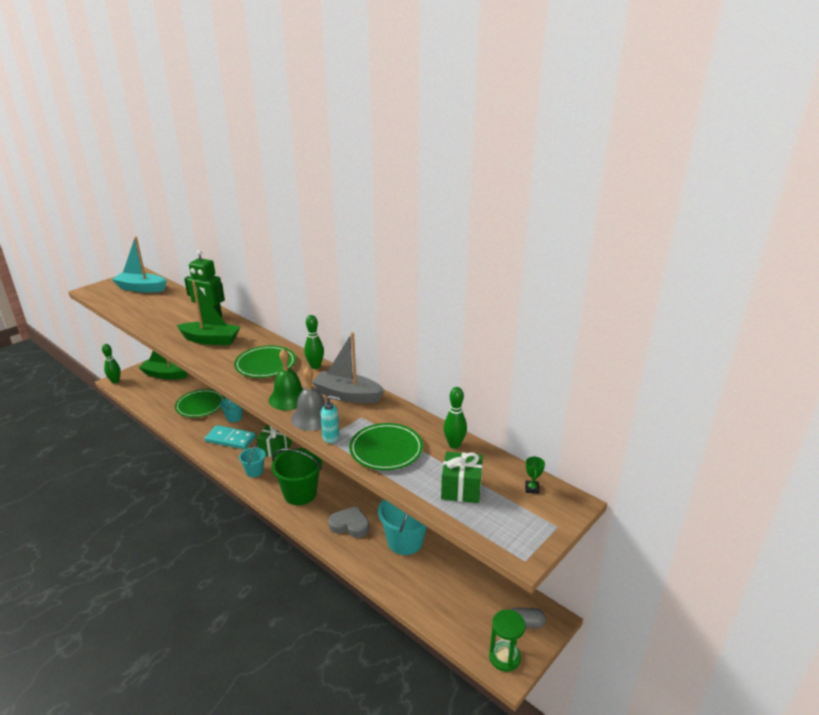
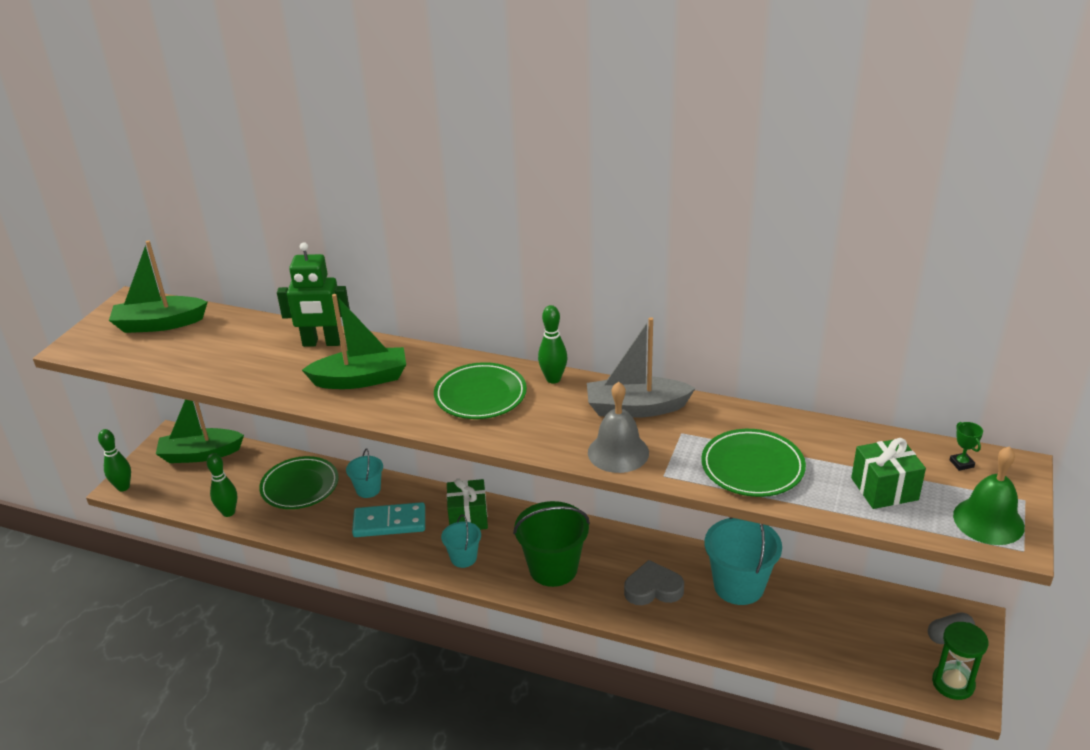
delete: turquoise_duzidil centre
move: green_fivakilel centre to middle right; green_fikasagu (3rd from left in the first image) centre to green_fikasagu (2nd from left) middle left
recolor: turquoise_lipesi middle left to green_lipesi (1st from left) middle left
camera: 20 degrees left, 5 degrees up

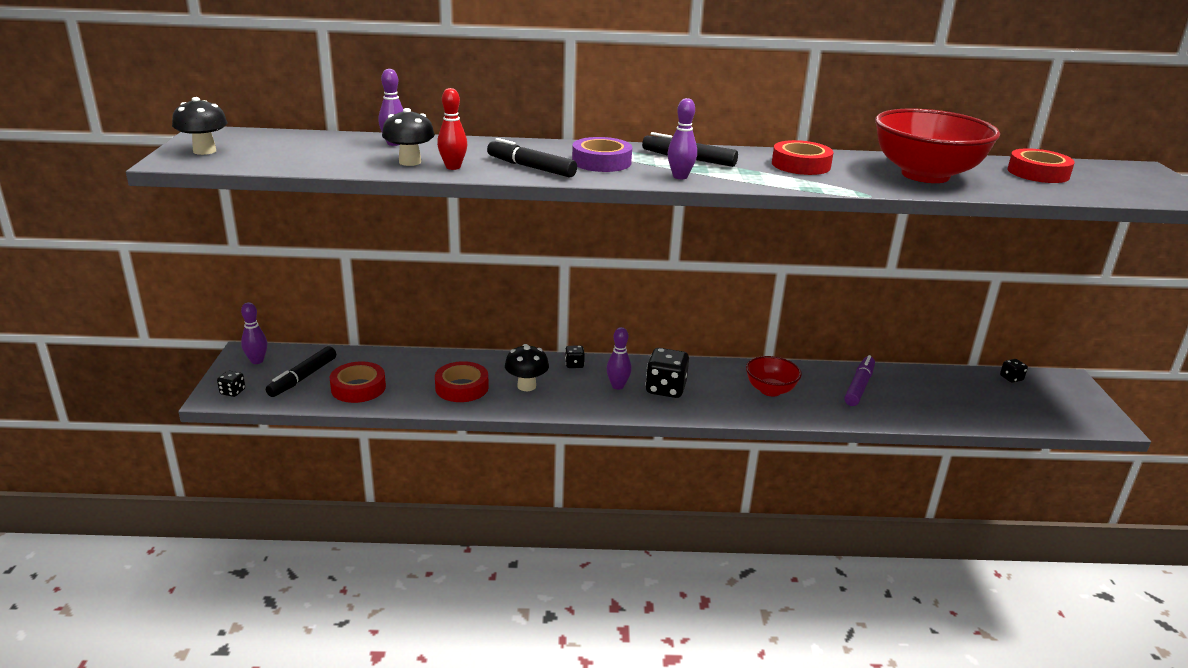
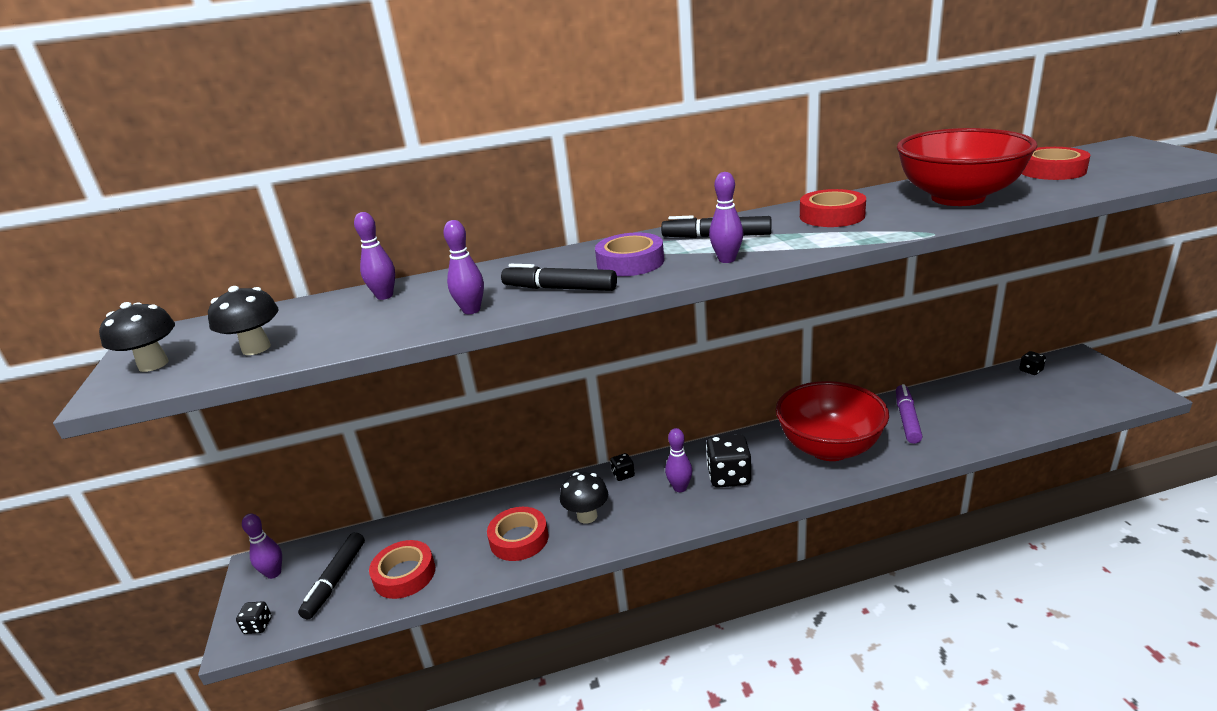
move: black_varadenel (2nd from left) top centre to middle left
recolor: red_fikasagu top centre to purple_fikasagu (3rd from left) centre
resize: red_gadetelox (1st from left) centre = middle right x1.86
camera: 10 degrees left, 0 degrees up

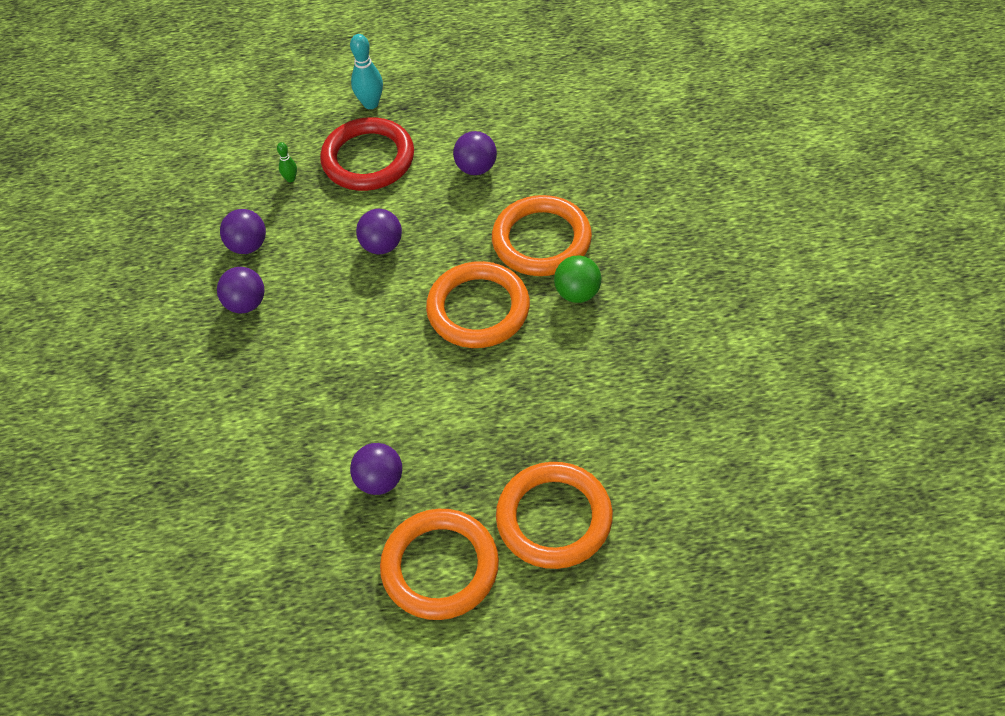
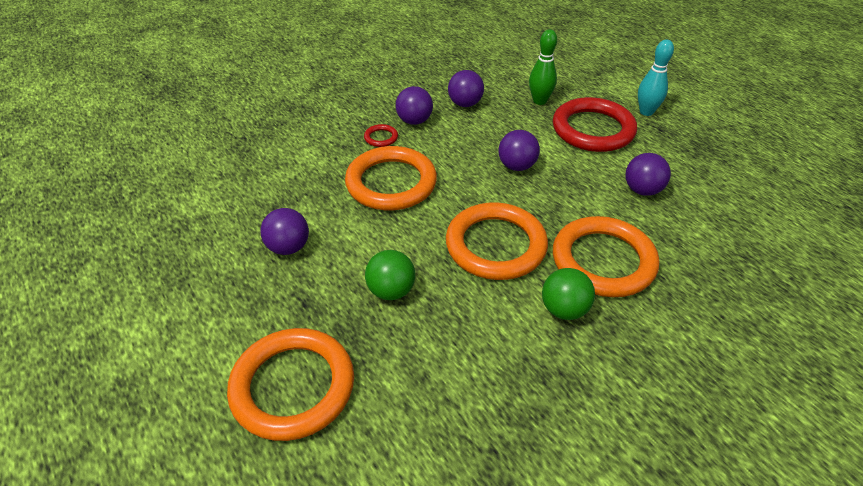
insert: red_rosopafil (1st from left) top centre; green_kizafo (1st from left) centre
move: orange_rosopafil (1st from left in the first image) bottom centre to orange_rosopafil (2nd from left) centre
resize: green_fikasagu top left = top centre x1.82
camera: 60 degrees right, 10 degrees down

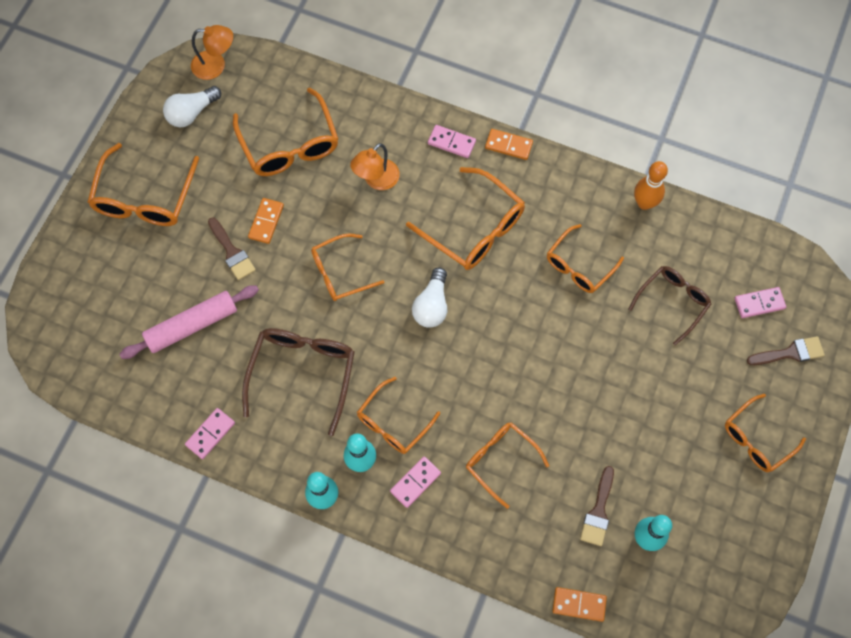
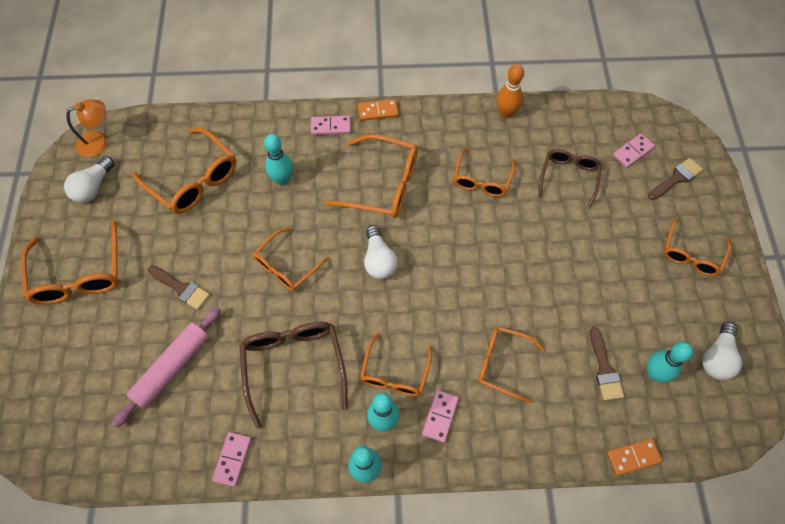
delete: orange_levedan (1st from left) middle left
insert: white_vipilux (3rd from left) bottom right
replace: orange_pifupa (2nd from left) top centre to turquoise_fikasagu (1st from left) top centre
camera: 25 degrees left, 5 degrees down

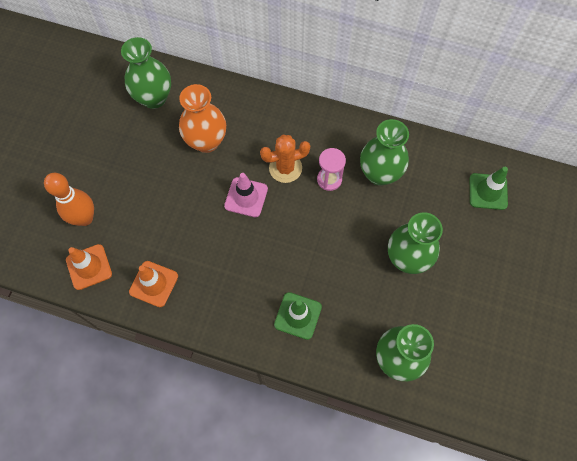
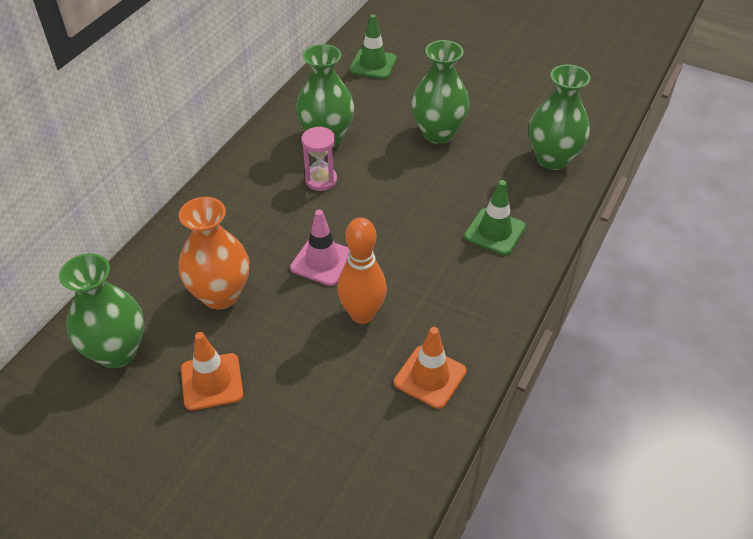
delete: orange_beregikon centre
move: orange_fikasagu middle left to centre; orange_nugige (1st from left) middle left to bottom left
camera: 80 degrees left, 20 degrees down

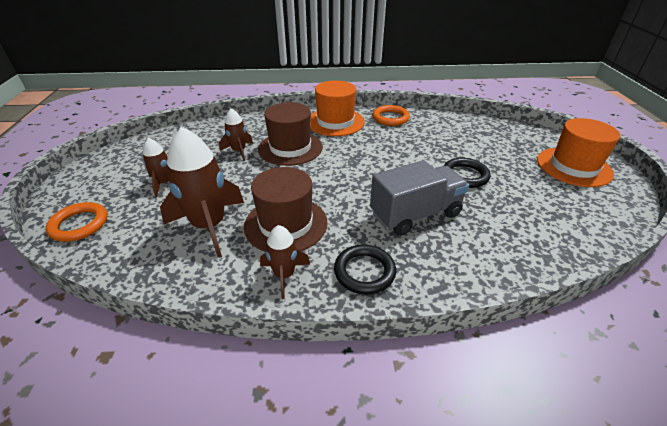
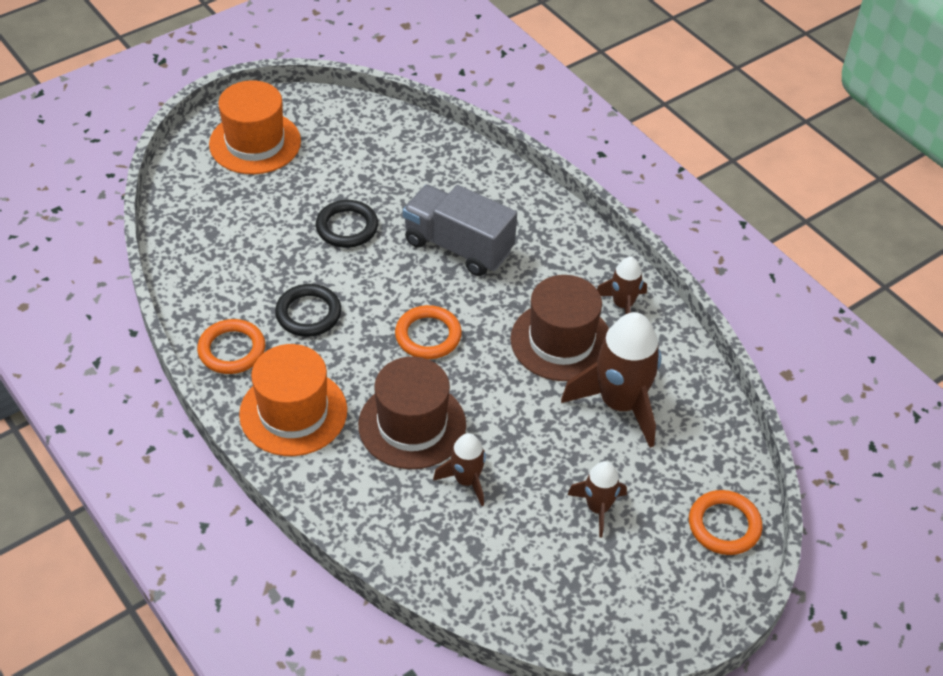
insert: orange_rosopafil (2nd from left) centre
move: black_rosopafil (1st from left) centre to middle left
camera: 125 degrees left, 10 degrees up

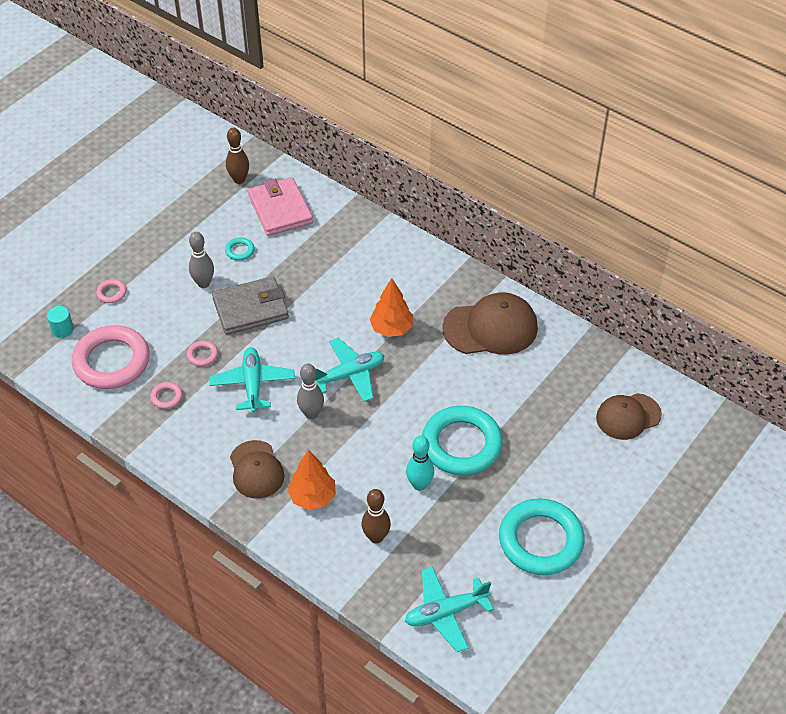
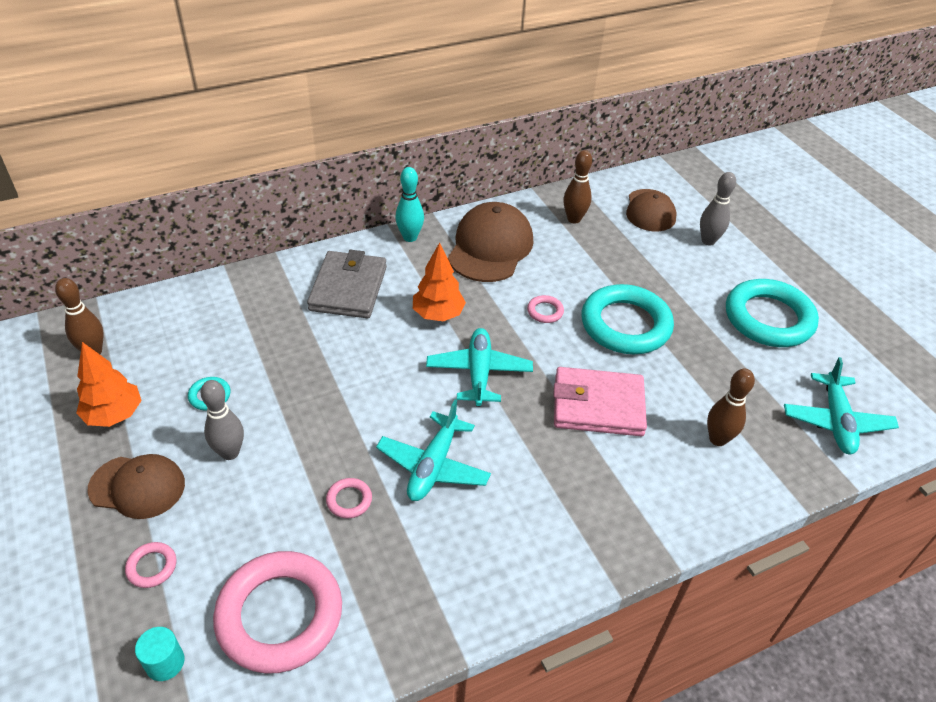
insert: brown_fikasagu (2nd from left) top centre
move: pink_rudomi top centre to centre; grey_rudomi middle left to centre; grey_fikasagu (2nd from left) centre to top right; pink_rosopafil (3rd from left in the first image) middle left to pink_rosopafil (4th from left) centre; turquoise_fikasagu centre to top centre; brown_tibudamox (1st from left) middle left to bottom left; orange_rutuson (1st from left) bottom centre to middle left
rotate: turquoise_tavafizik (1st from left) middle left = centre 90 degrees counterclockwise
camera: 65 degrees left, 5 degrees down

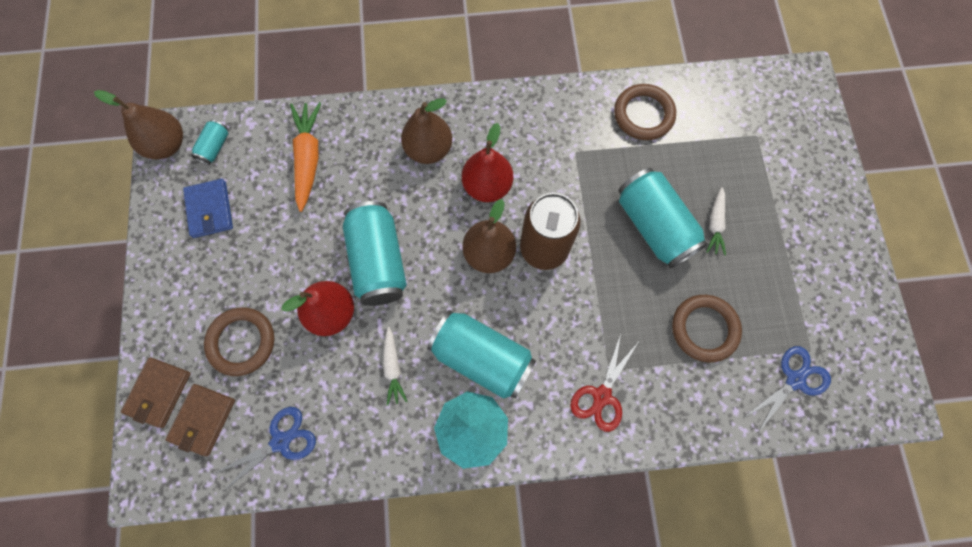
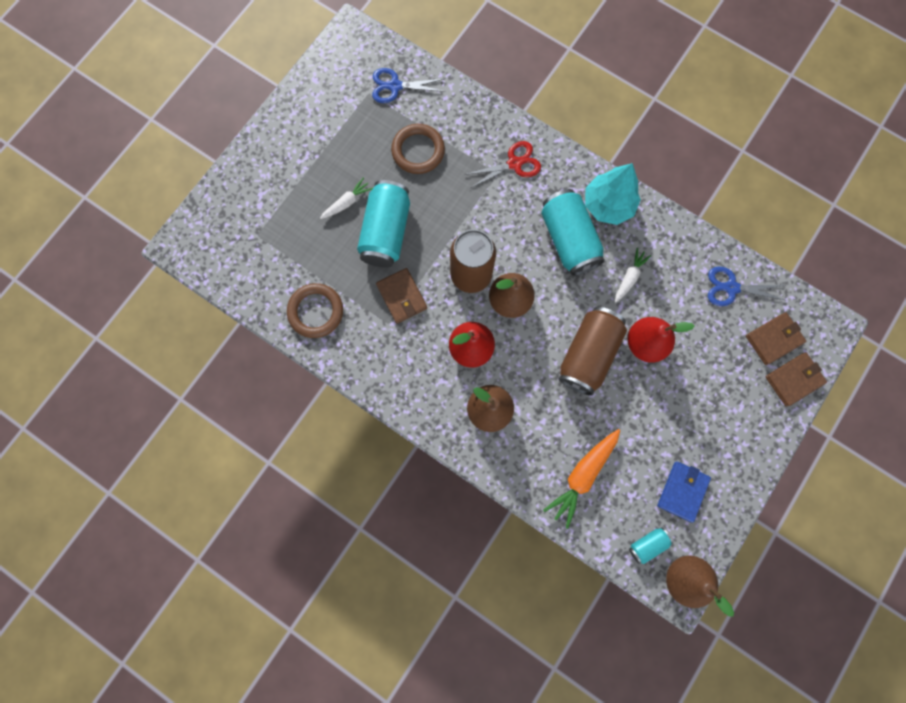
delete: brown_rosopafil (1st from left) middle left
insert: brown_rudomi (1st from left) centre
recolor: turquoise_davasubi (2nd from left) centre to brown_davasubi (2nd from left) centre
camera: 140 degrees left, 5 degrees up

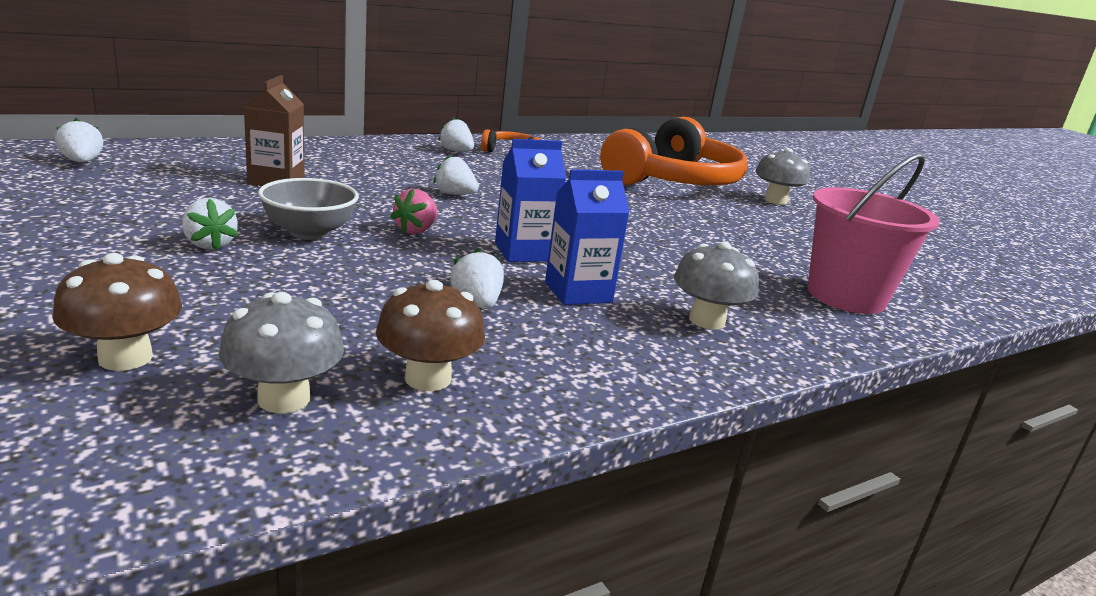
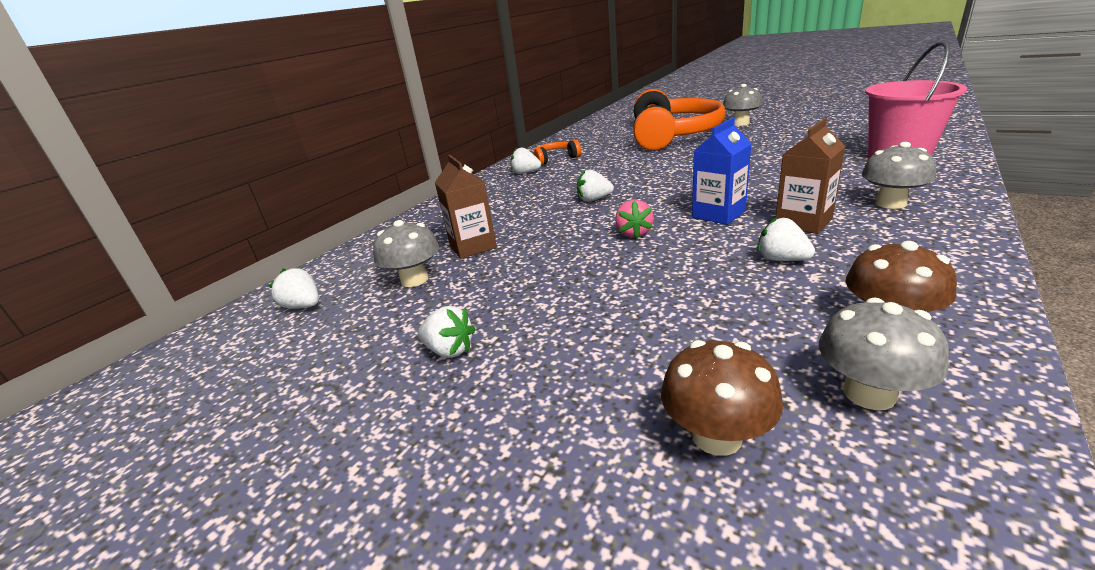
delete: grey_gadetelox middle left
insert: grey_varadenel (1st from left) centre
move: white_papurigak (2nd from left) middle left to centre
recolor: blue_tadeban (2nd from left) centre to brown_tadeban (2nd from left) top right
camera: 20 degrees left, 5 degrees up

